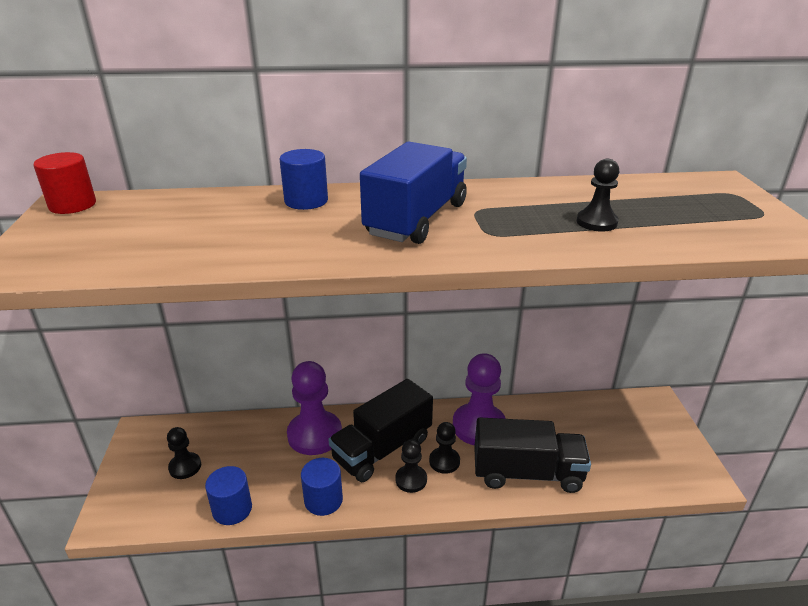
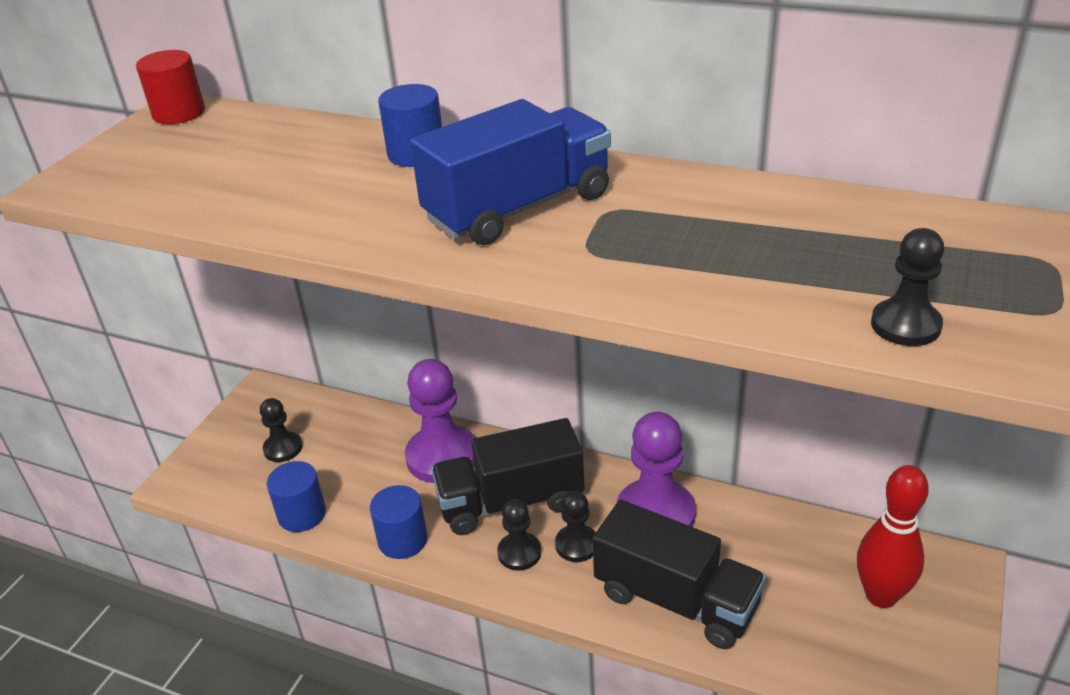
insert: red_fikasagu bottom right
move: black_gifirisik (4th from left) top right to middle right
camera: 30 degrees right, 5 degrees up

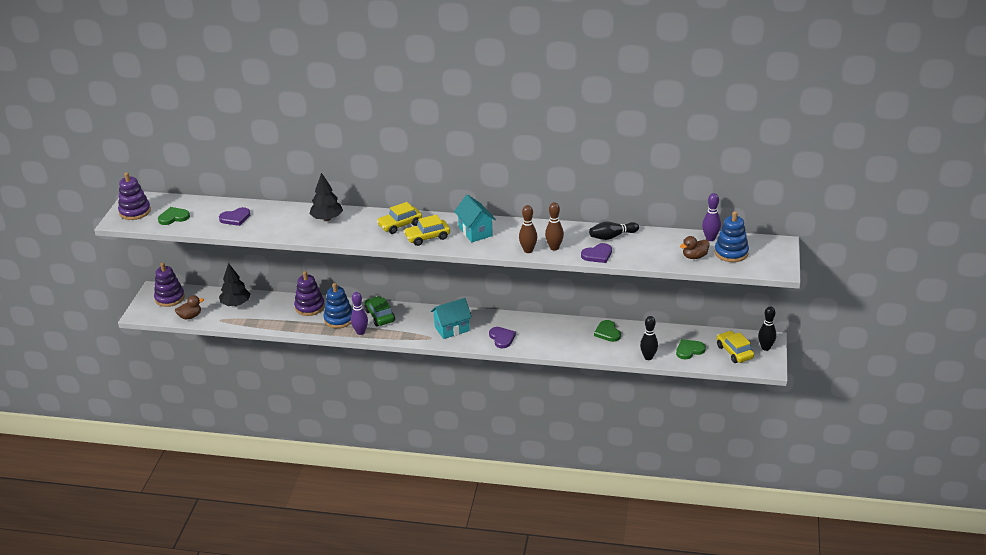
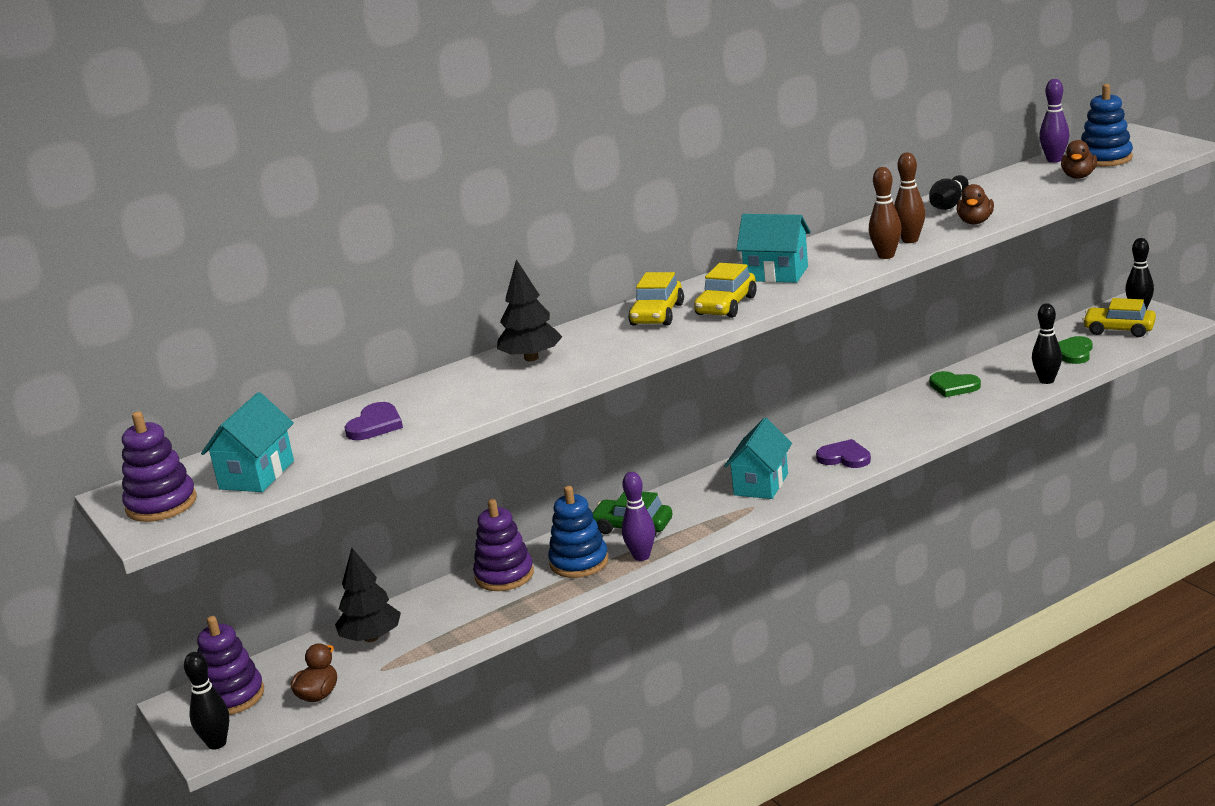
insert: black_fikasagu (1st from left) bottom left
replace: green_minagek (1st from left) middle left to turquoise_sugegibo (1st from left) middle left; purple_minagek (3rd from left) centre to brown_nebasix (2nd from left) top right
camera: 40 degrees left, 10 degrees down

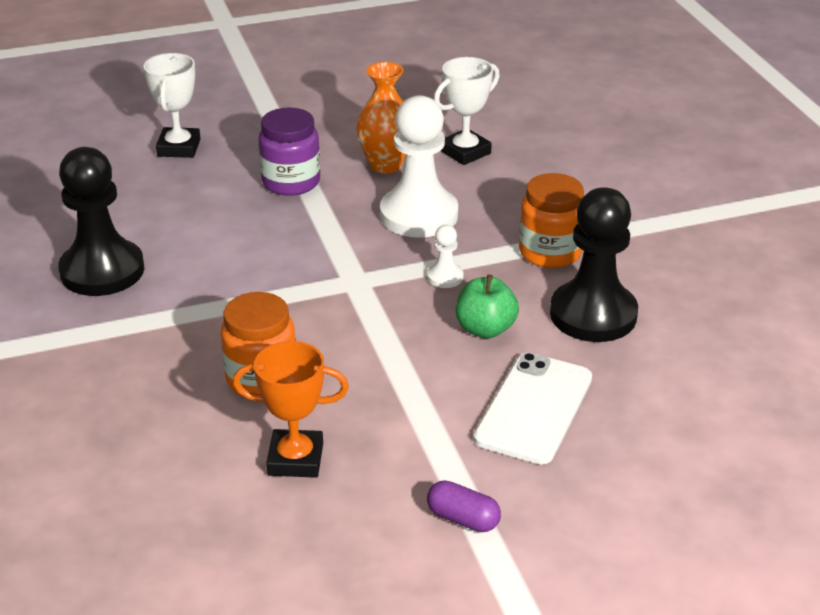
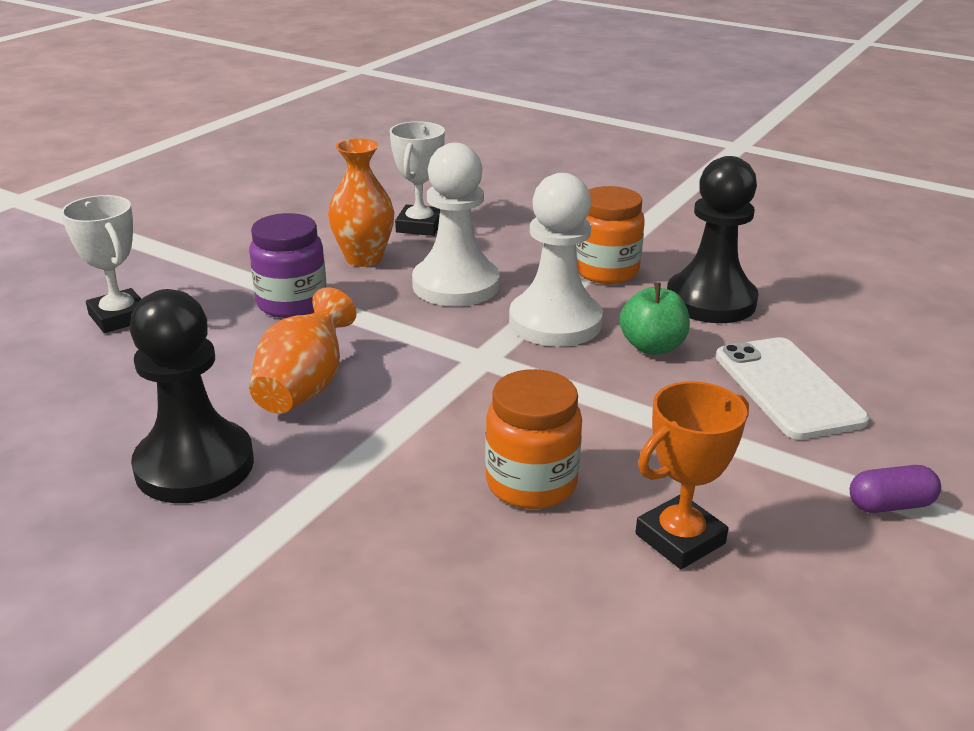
insert: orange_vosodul (1st from left) middle left
resize: white_gifirisik (2nd from left) centre = centre x2.30
camera: 40 degrees left, 5 degrees down

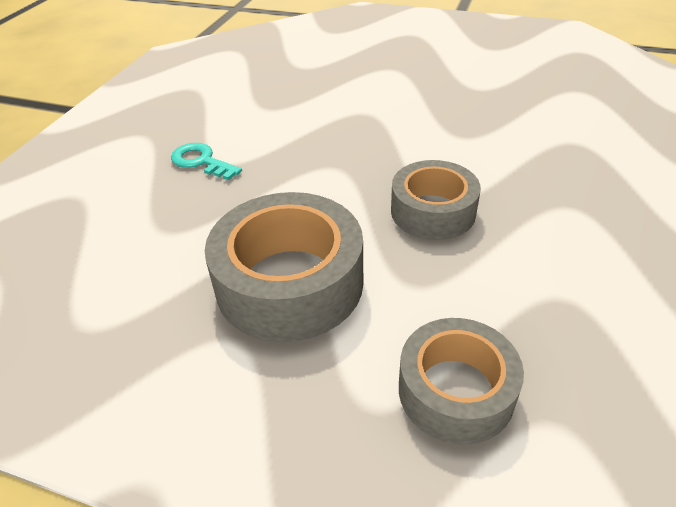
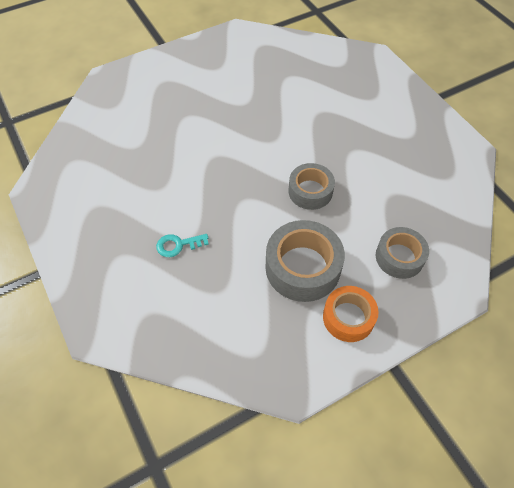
insert: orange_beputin middle right
camera: 50 degrees left, 15 degrees up

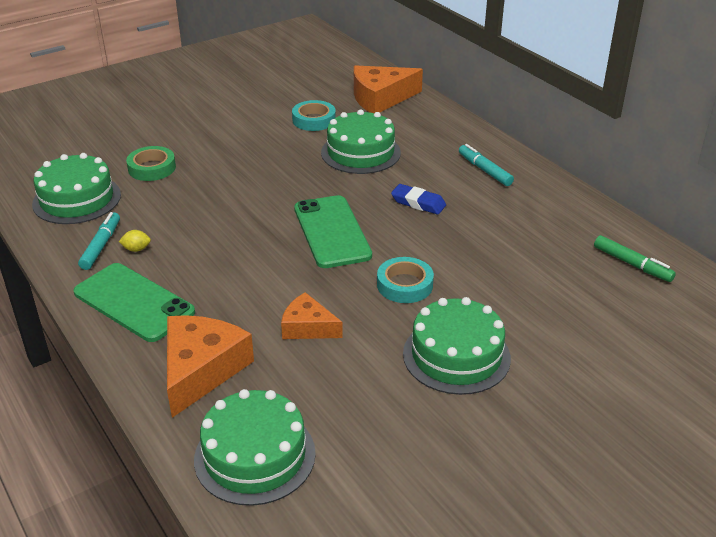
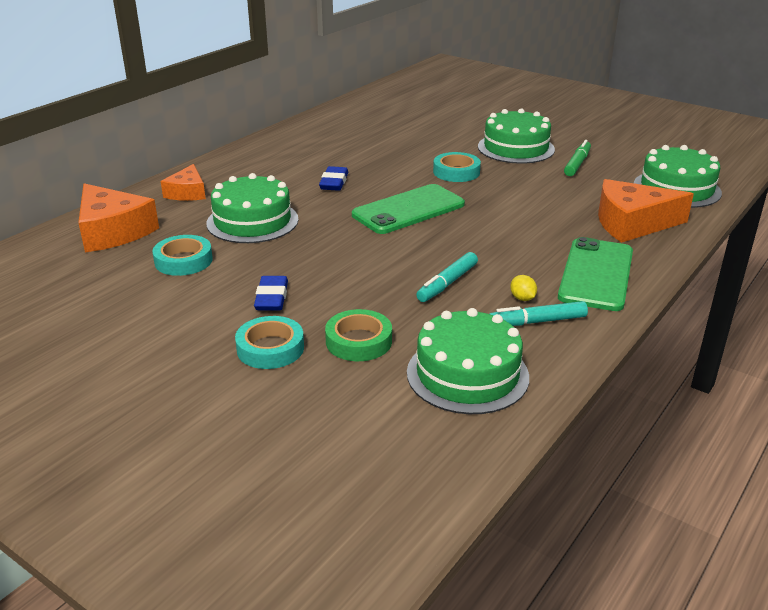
insert: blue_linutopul (1st from left) centre; turquoise_beputin (2nd from left) centre
move: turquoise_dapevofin (2nd from left in the first image) top right to turquoise_dapevofin (1st from left) centre; green_dapevofin middle right to top right; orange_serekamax (2nd from left) centre to top left
camera: 110 degrees left, 5 degrees down

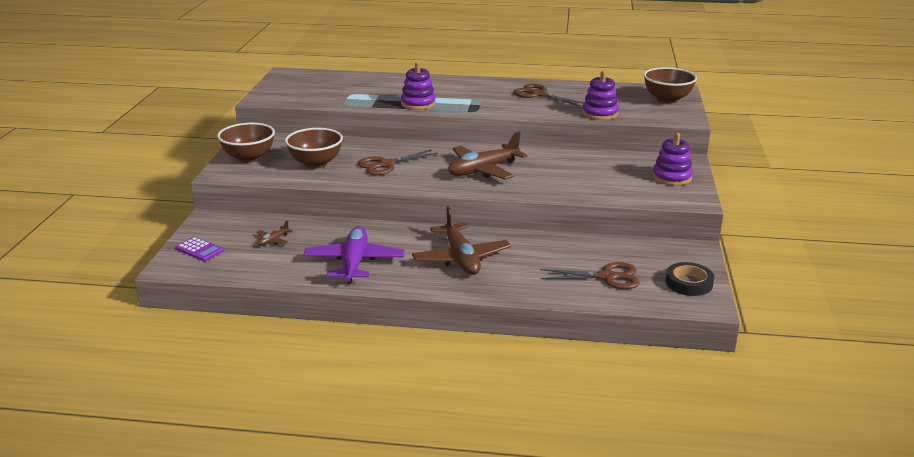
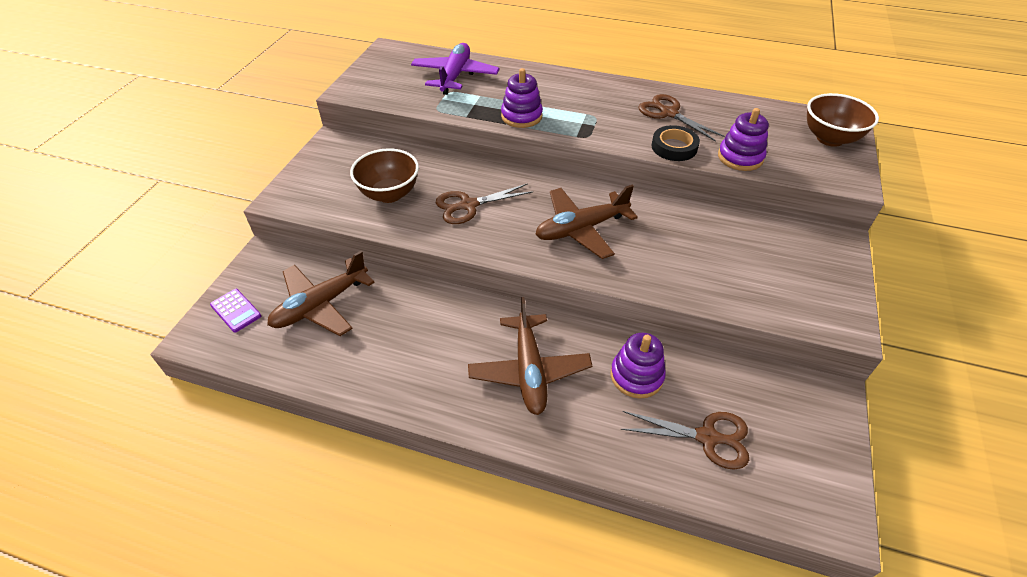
delete: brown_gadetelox (1st from left) top left
move: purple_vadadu (3rd from left in the first image) middle right to purple_vadadu (2nd from left) centre; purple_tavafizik centre to top centre; black_beputin middle right to top centre
resize: brown_tavafizik (1st from left) middle left = middle left x2.33
camera: 10 degrees right, 20 degrees up

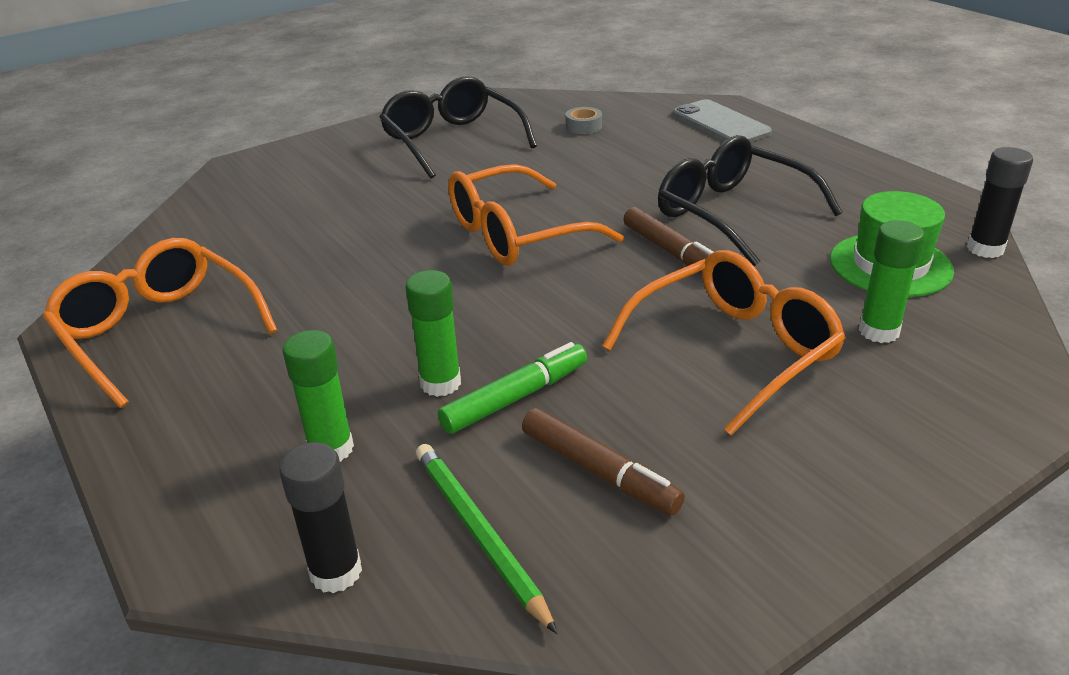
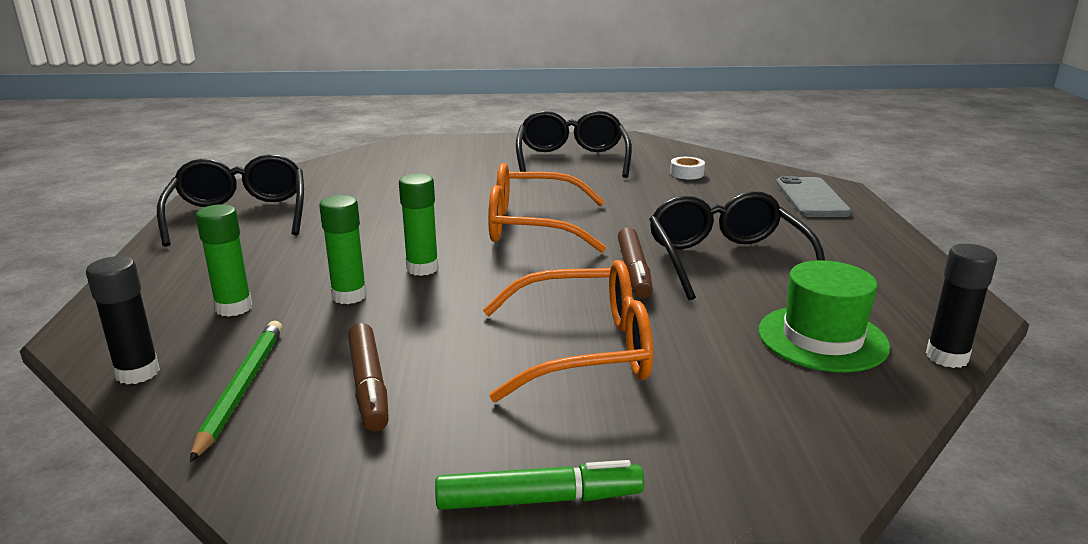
move: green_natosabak (3rd from left) middle right to centre; green_dapevofin centre to bottom centre
recolor: grey_beputin top centre to white_beputin top centre; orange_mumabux (1st from left) middle left to black_mumabux (1st from left) middle left
camera: 30 degrees right, 10 degrees down

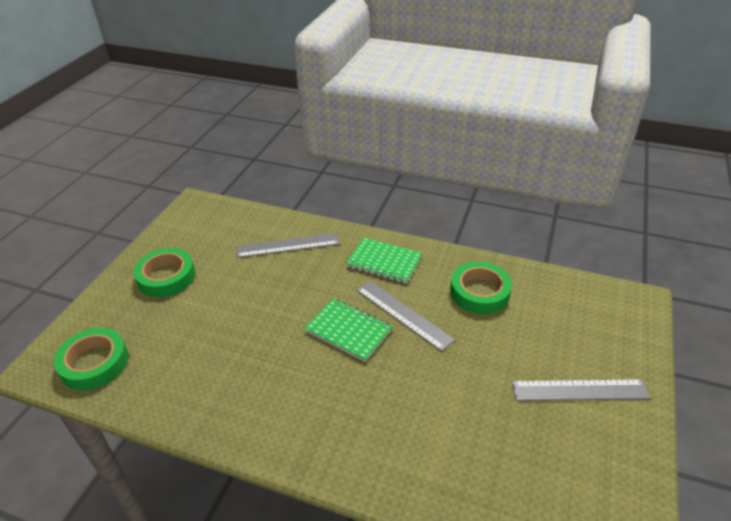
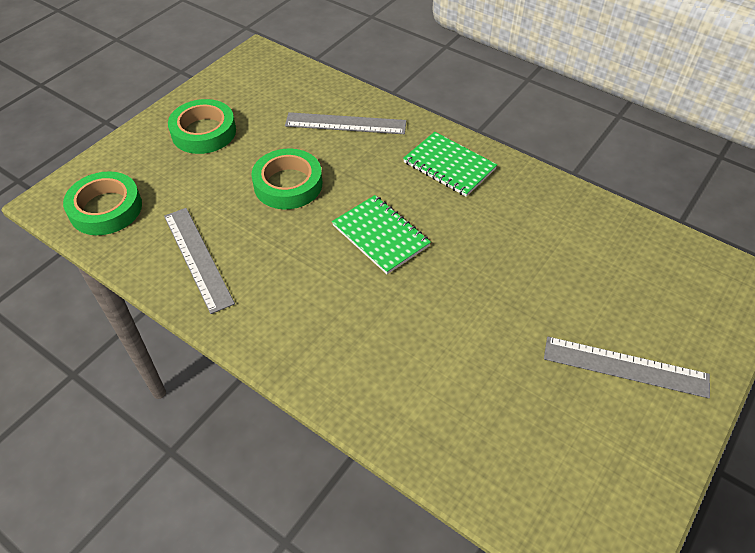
move: green_beputin (3rd from left) centre to top centre; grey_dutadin (2nd from left in the first image) centre to grey_dutadin (1st from left) middle left
camera: 15 degrees right, 10 degrees up

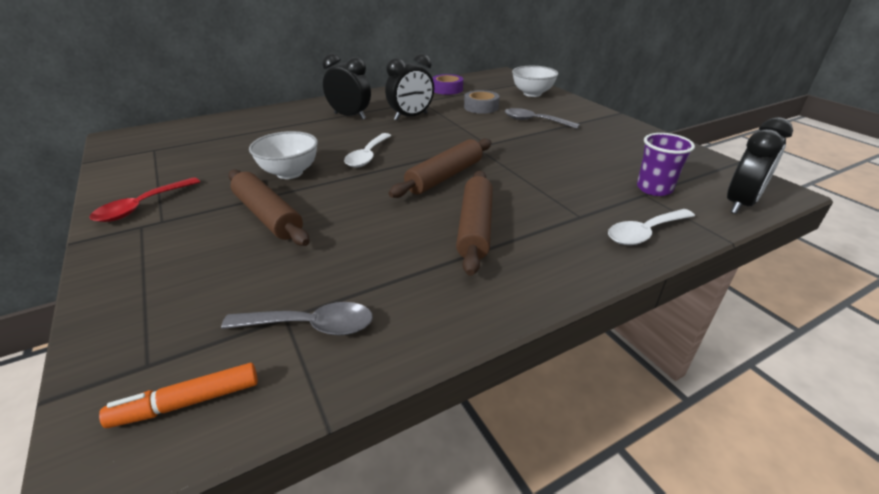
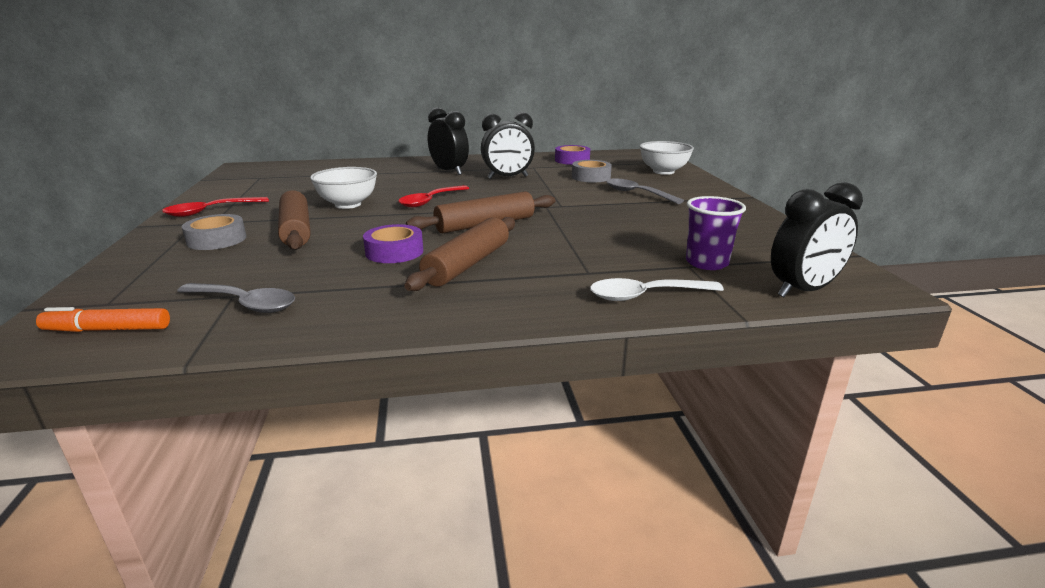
insert: grey_beputin (1st from left) middle left; purple_beputin (1st from left) centre
recolor: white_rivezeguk (1st from left) top centre to red_rivezeguk (2nd from left) centre
camera: 20 degrees right, 10 degrees down

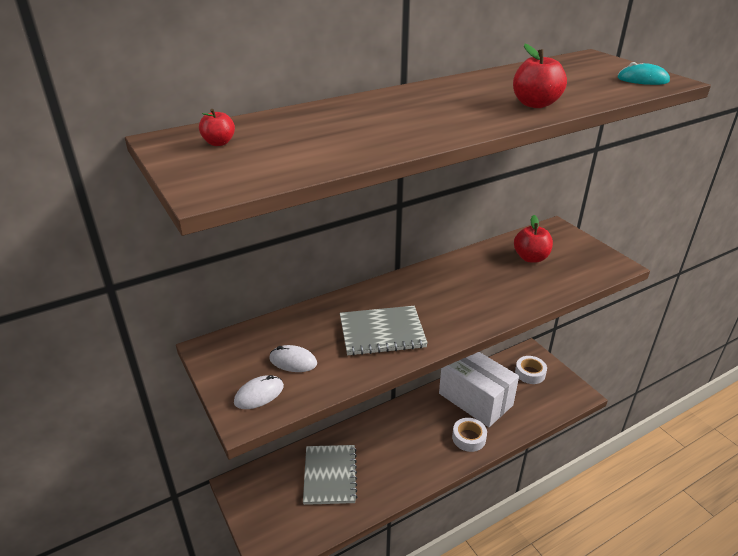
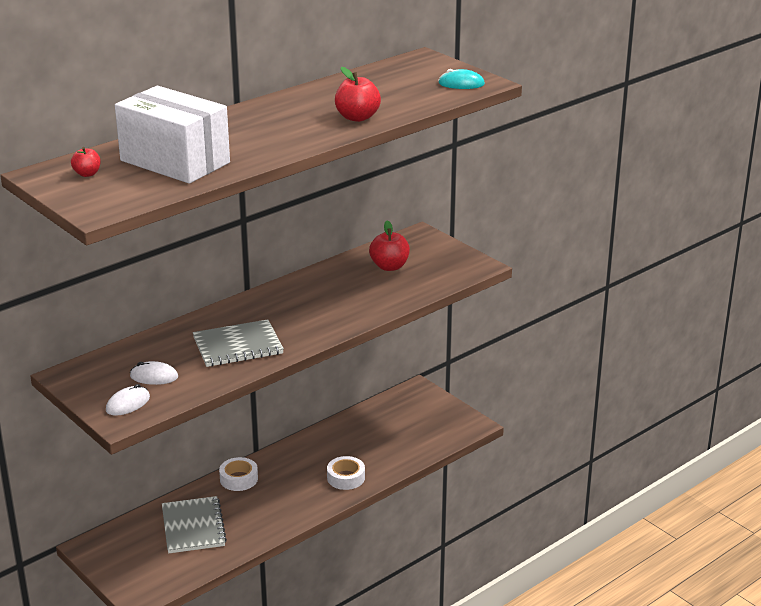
move: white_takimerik bottom centre to top left; white_beputin (2nd from left in the first image) middle right to white_beputin (1st from left) bottom left
camera: 10 degrees left, 5 degrees down

